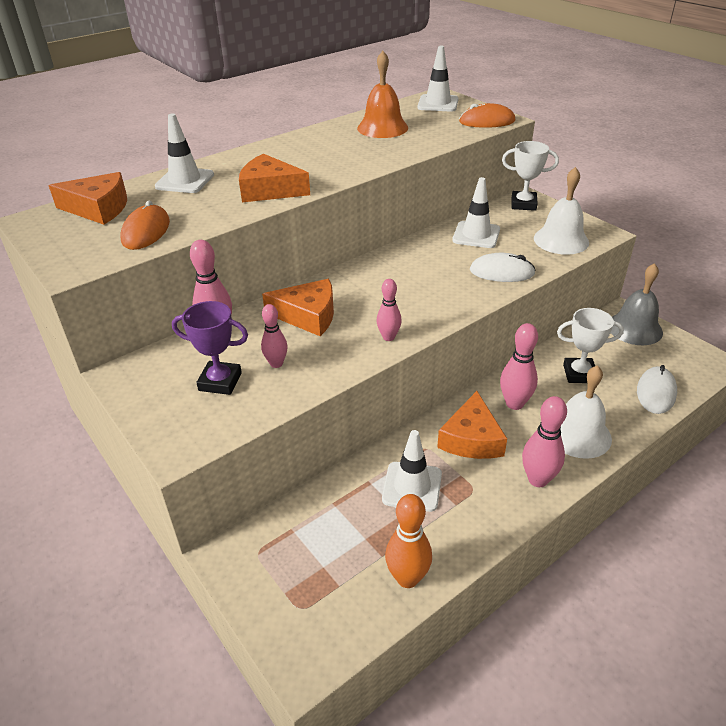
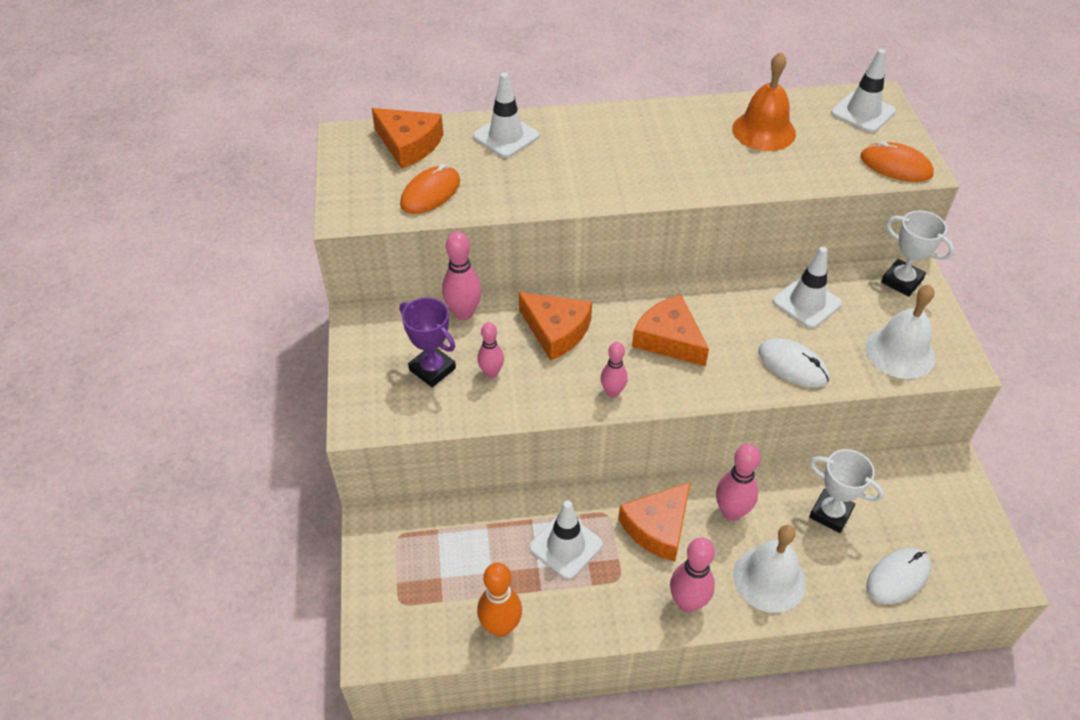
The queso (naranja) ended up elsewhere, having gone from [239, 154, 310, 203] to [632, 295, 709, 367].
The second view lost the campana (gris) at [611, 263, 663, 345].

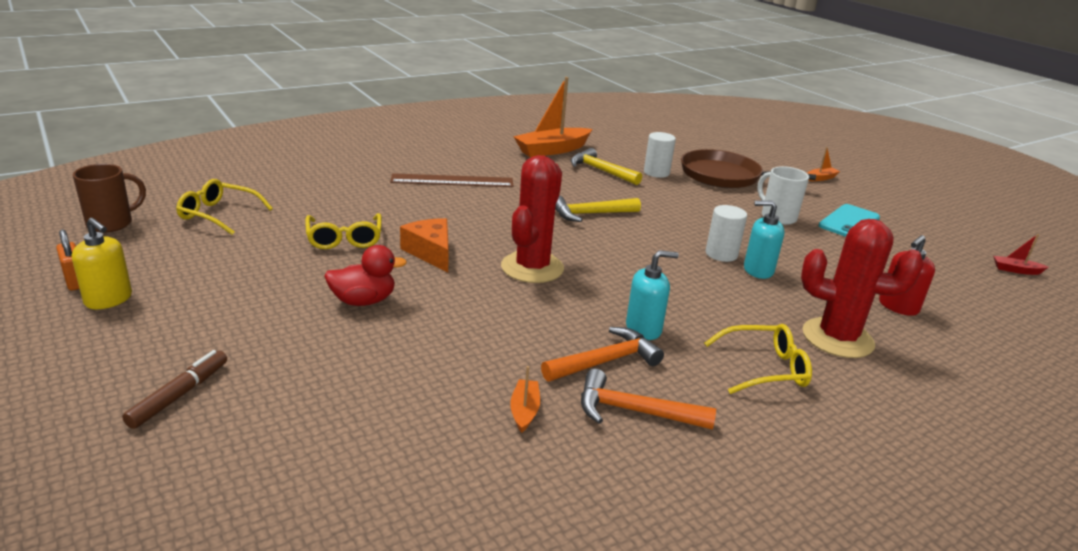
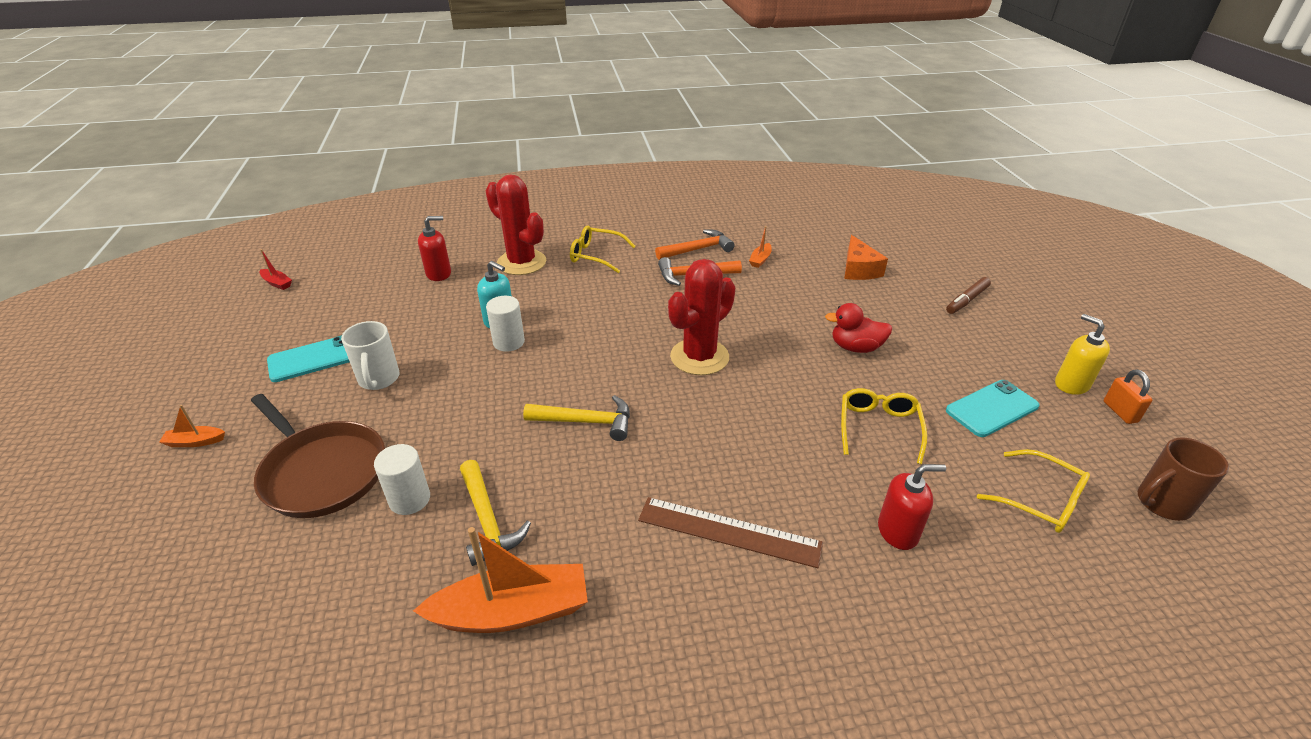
The queso (naranja) ended up elsewhere, having gone from [400, 218, 449, 273] to [844, 235, 888, 280].
The martillo (naranja) at [581, 369, 716, 430] ended up facing another way, 60 degrees counterclockwise from before.
The second view lost the dispensador de jabón (turquesa) at [626, 250, 679, 340].
The second view gained the dispensador de jabón (rojo) at [878, 464, 946, 550].
The second view gained the móvil (turquesa) at [946, 380, 1040, 437].

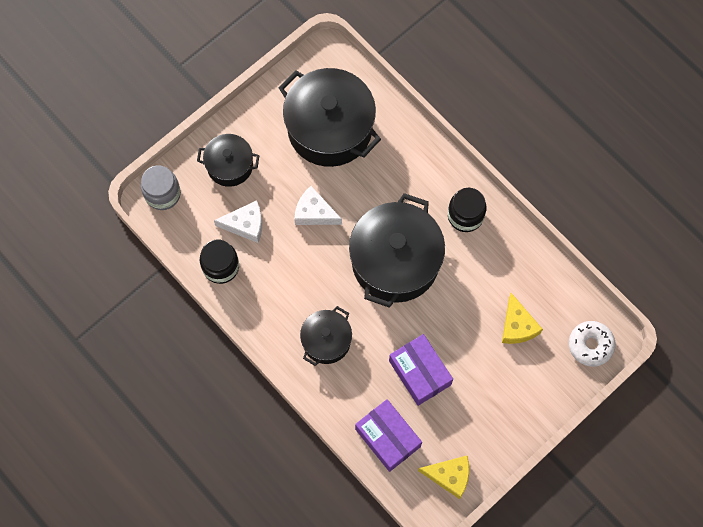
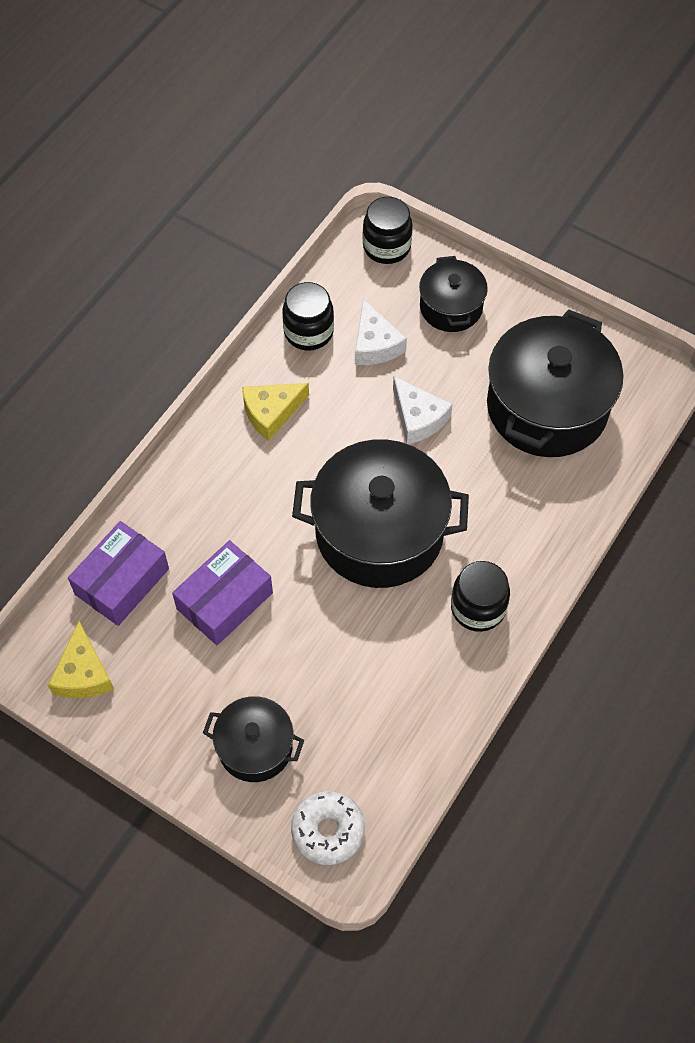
What was the tarro (gris) at [141, 165, 181, 210] turned into the tarro (negro) at [363, 197, 413, 264].
The queso (blanco) at [294, 186, 342, 225] ended up facing another way, 135 degrees clockwise from before.
The olla (negro) ended up elsewhere, having gone from [300, 306, 352, 366] to [203, 696, 304, 782].
The queso (amarillo) ended up elsewhere, having gone from [502, 293, 543, 344] to [242, 383, 309, 441].

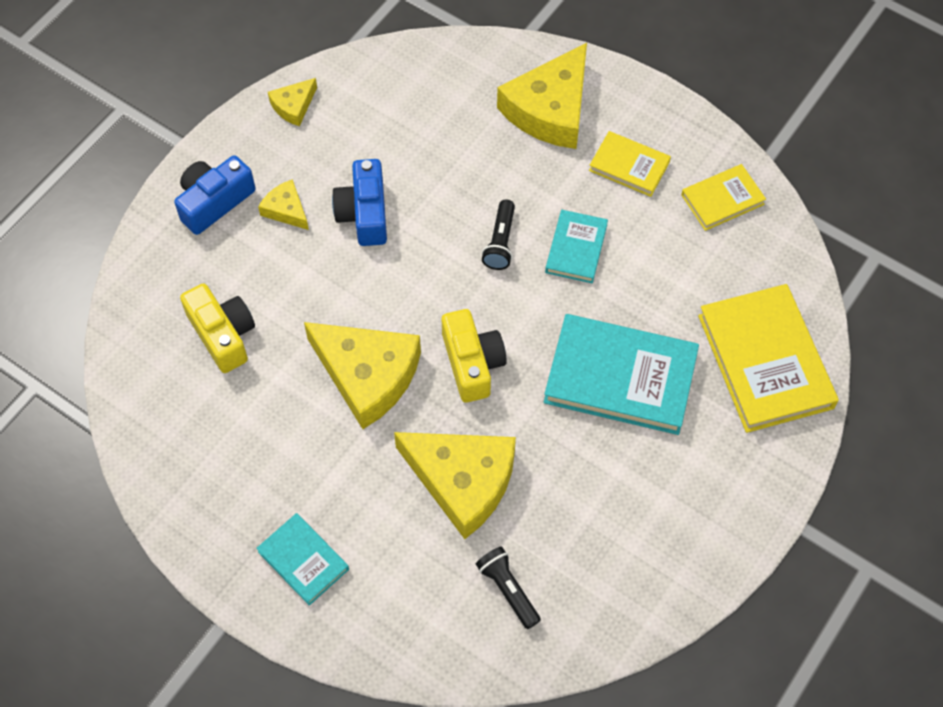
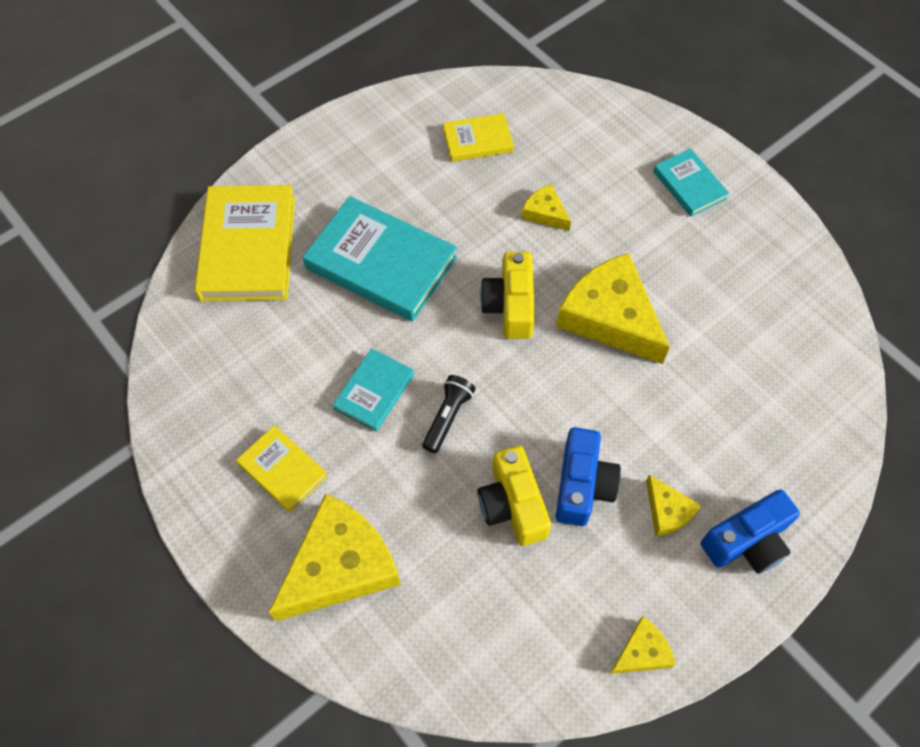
The cámara (amarillo) ended up elsewhere, having gone from [180, 283, 255, 373] to [477, 446, 551, 546].
The size of the queso (amarillo) at [394, 432, 516, 539] changed by a factor of 0.48.
The second view lost the lámpara de mano (negro) at [476, 546, 541, 629].
The libro (amarillo) ended up elsewhere, having gone from [681, 164, 766, 231] to [443, 113, 514, 162].

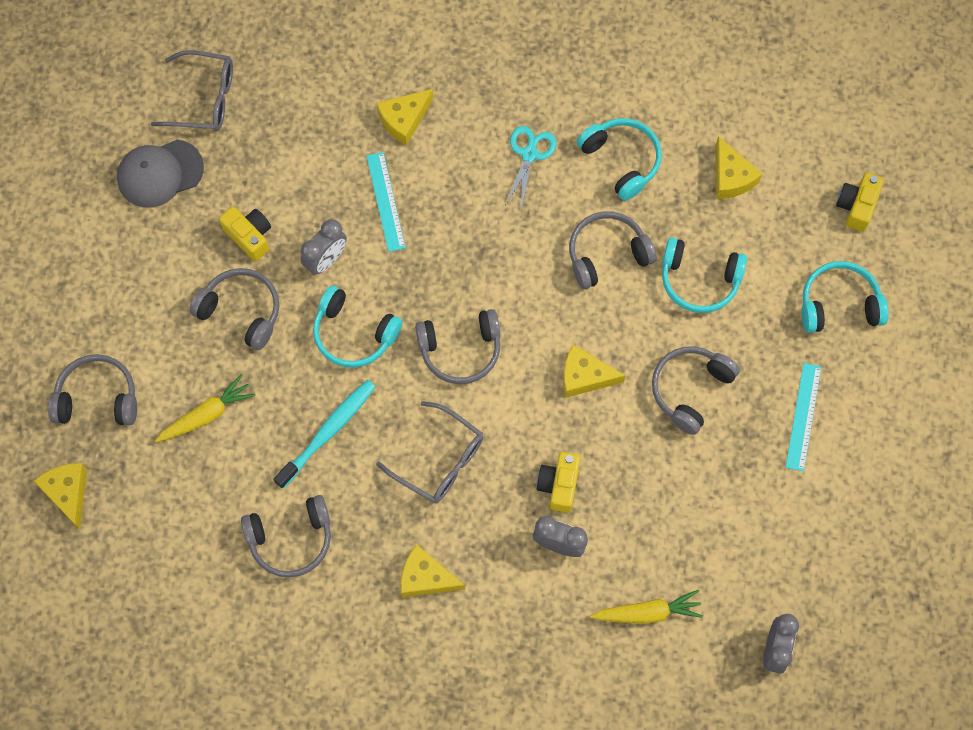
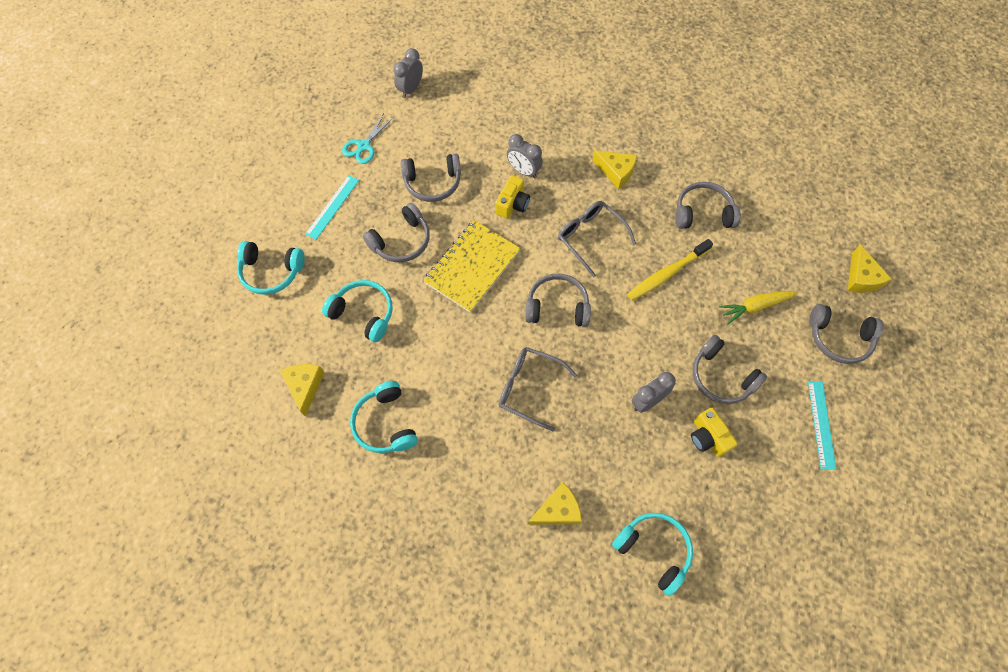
The second view lost the gorra (gris) at [117, 140, 204, 208].
The gafas (gris) ended up elsewhere, having gone from [151, 50, 233, 131] to [499, 347, 577, 432].
What was the cepillo de dientes (turquesa) at [273, 380, 376, 489] turned into the cepillo de dientes (amarillo) at [627, 239, 713, 301].
The auriculares (turquesa) ended up elsewhere, having gone from [313, 286, 402, 368] to [612, 513, 693, 596].
The regla (turquesa) ended up elsewhere, having gone from [366, 152, 406, 252] to [808, 381, 836, 470].
The tijeras (turquesa) ended up elsewhere, having gone from [505, 126, 556, 211] to [342, 113, 394, 164].
Where the queso (amarillo) stood at [563, 345, 625, 398], the cuaderno (amarillo) came to stand at [423, 220, 521, 313].
The auriculares (gris) ended up elsewhere, having gone from [569, 211, 657, 289] to [401, 154, 461, 202].
The second view lost the zanahoria (amarillo) at [590, 590, 703, 624].
The second view lost the cámara (amarillo) at [836, 173, 884, 232].

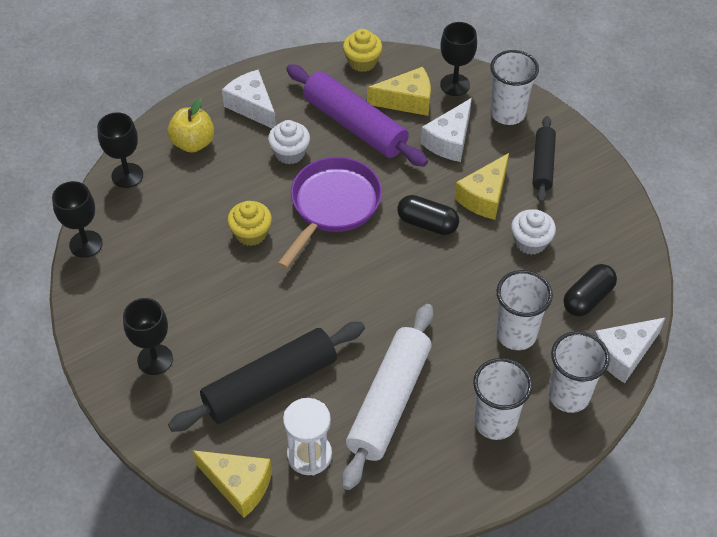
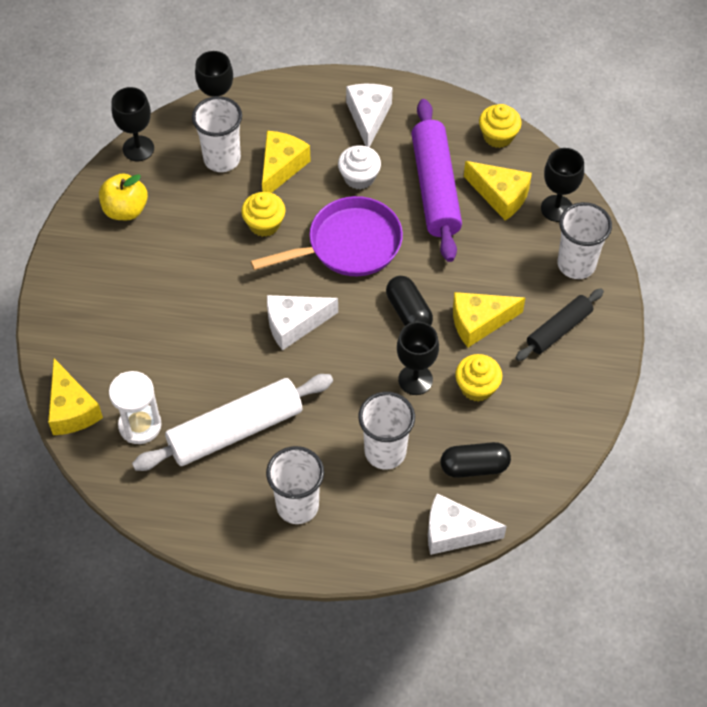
The copa (negro) ended up elsewhere, having gone from [123, 298, 173, 375] to [397, 322, 439, 395].
The manzana (amarillo) ended up elsewhere, having gone from [167, 98, 214, 152] to [99, 173, 148, 220].
The second view lost the rodillo (negro) at [168, 322, 365, 432].
The queso (blanco) ended up elsewhere, having gone from [421, 98, 472, 162] to [267, 295, 338, 350].
What was the magdalena (blanco) at [511, 209, 556, 255] turned into the magdalena (amarillo) at [455, 354, 502, 402].
The vaso (blanco) ended up elsewhere, having gone from [548, 331, 610, 413] to [192, 96, 242, 172].
The second view gained the queso (amarillo) at [262, 131, 311, 193].

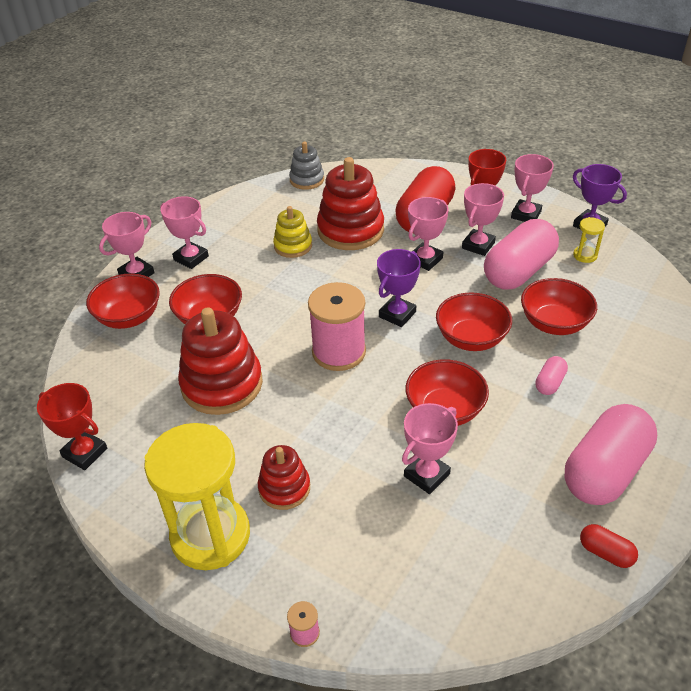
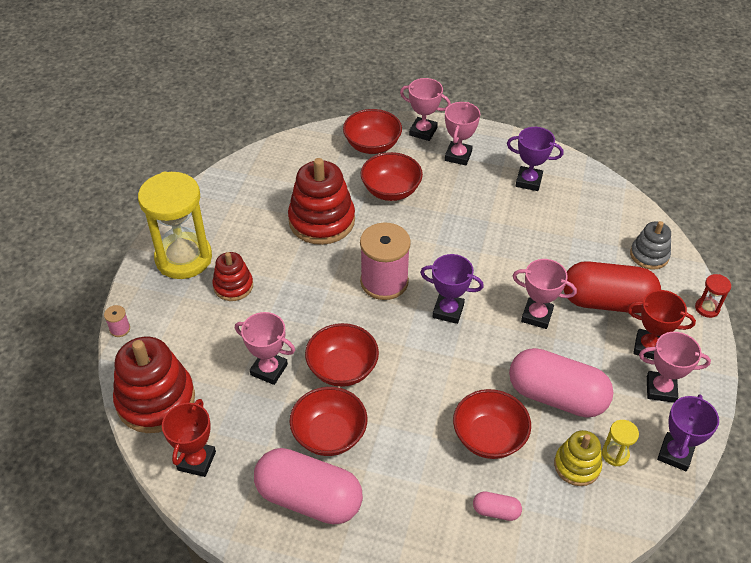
The trofeo (rojo) ended up elsewhere, having gone from [37, 383, 107, 470] to [162, 399, 216, 477].
The juguete apilable (amarillo) ended up elsewhere, having gone from [273, 206, 312, 258] to [554, 430, 602, 486].
The juguete apilable (gris) ended up elsewhere, having gone from [289, 141, 324, 190] to [630, 221, 671, 270].
The juguete apilable (rojo) ended up elsewhere, having gone from [317, 157, 384, 250] to [113, 337, 195, 433].
The cuenco (rojo) ended up elsewhere, having gone from [436, 292, 512, 351] to [290, 387, 367, 456].
The second view lost the trofeo (rosa) at [462, 183, 504, 256].
The cápsula (rosa) ended up elsewhere, having gone from [535, 356, 568, 395] to [473, 492, 522, 521].
The second view lost the cápsula (rojo) at [580, 524, 638, 568].
The second view gained the trofeo (morado) at [507, 127, 563, 191].
The second view gained the reloj de arena (rojo) at [695, 274, 731, 318].

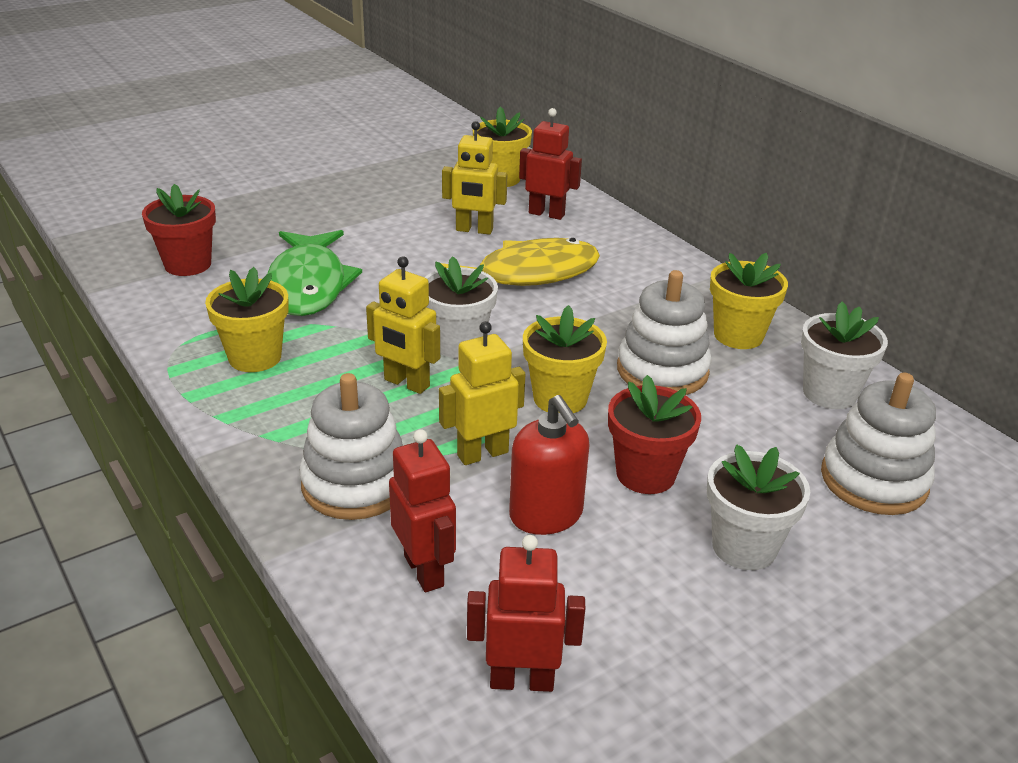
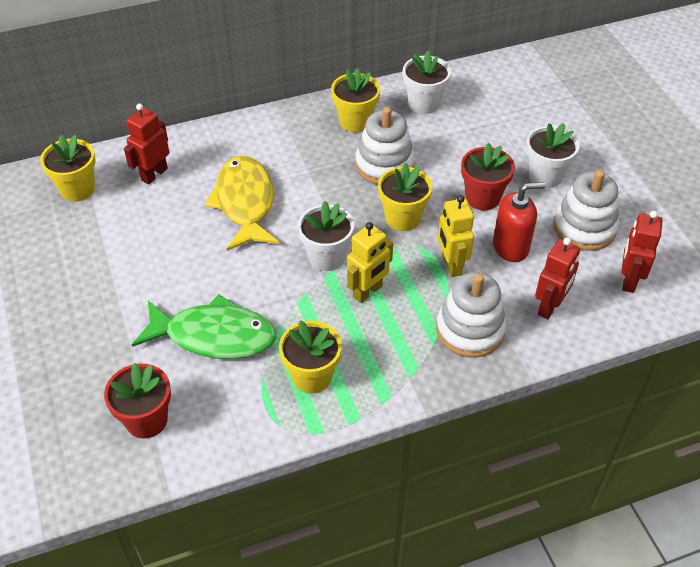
The robot (rojo) at [389, 429, 456, 592] ended up facing another way, 135 degrees clockwise from before.
The second view lost the robot (amarillo) at [442, 121, 508, 235].
The juguete apilable (blanco) ended up elsewhere, having gone from [821, 373, 936, 515] to [553, 170, 619, 251].

